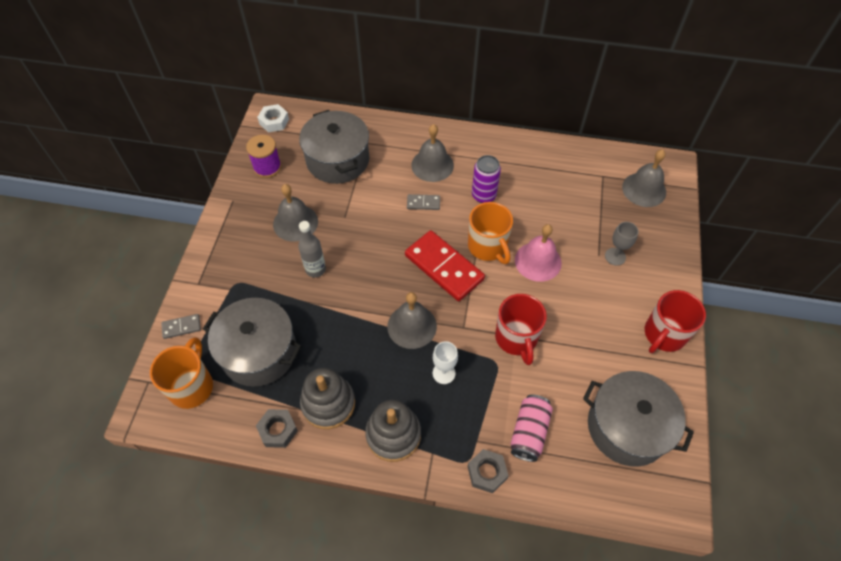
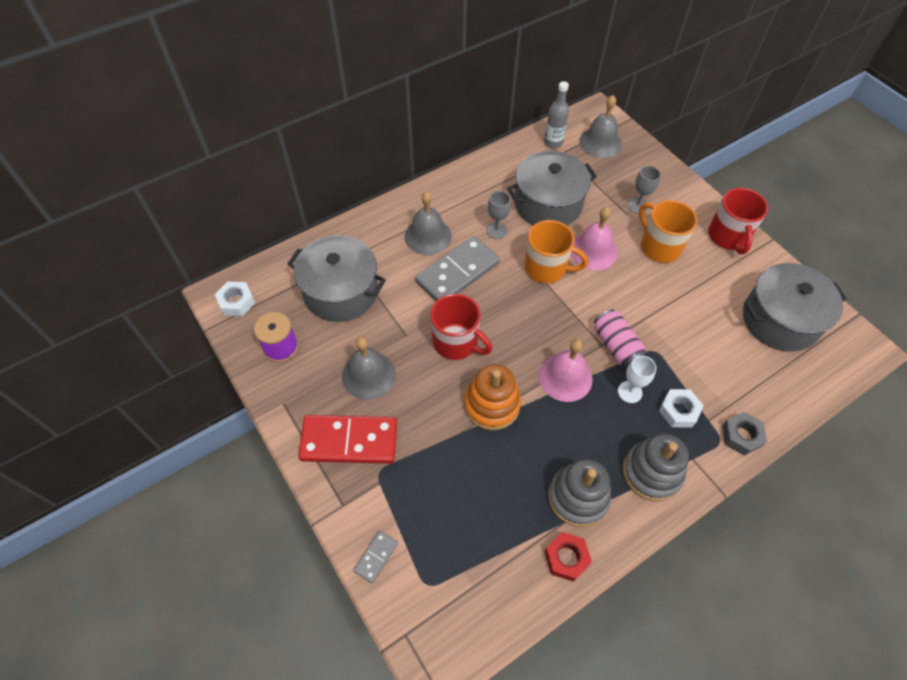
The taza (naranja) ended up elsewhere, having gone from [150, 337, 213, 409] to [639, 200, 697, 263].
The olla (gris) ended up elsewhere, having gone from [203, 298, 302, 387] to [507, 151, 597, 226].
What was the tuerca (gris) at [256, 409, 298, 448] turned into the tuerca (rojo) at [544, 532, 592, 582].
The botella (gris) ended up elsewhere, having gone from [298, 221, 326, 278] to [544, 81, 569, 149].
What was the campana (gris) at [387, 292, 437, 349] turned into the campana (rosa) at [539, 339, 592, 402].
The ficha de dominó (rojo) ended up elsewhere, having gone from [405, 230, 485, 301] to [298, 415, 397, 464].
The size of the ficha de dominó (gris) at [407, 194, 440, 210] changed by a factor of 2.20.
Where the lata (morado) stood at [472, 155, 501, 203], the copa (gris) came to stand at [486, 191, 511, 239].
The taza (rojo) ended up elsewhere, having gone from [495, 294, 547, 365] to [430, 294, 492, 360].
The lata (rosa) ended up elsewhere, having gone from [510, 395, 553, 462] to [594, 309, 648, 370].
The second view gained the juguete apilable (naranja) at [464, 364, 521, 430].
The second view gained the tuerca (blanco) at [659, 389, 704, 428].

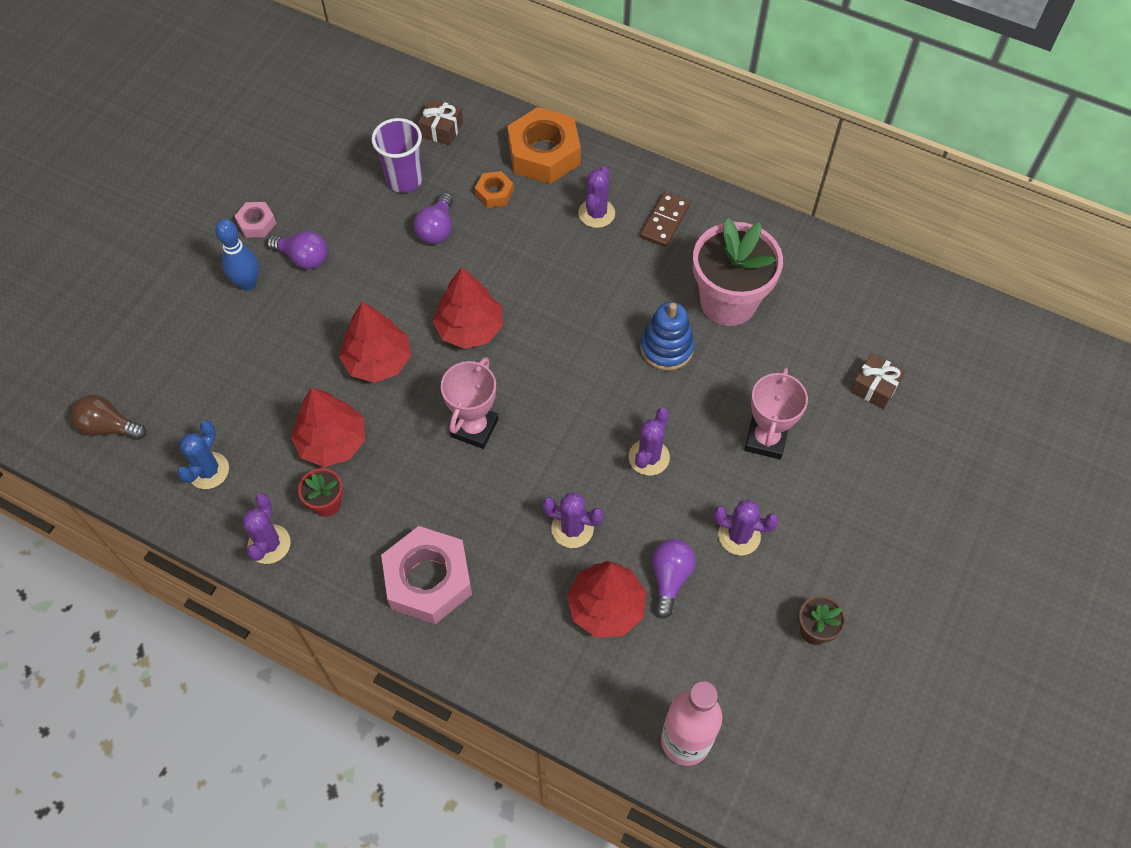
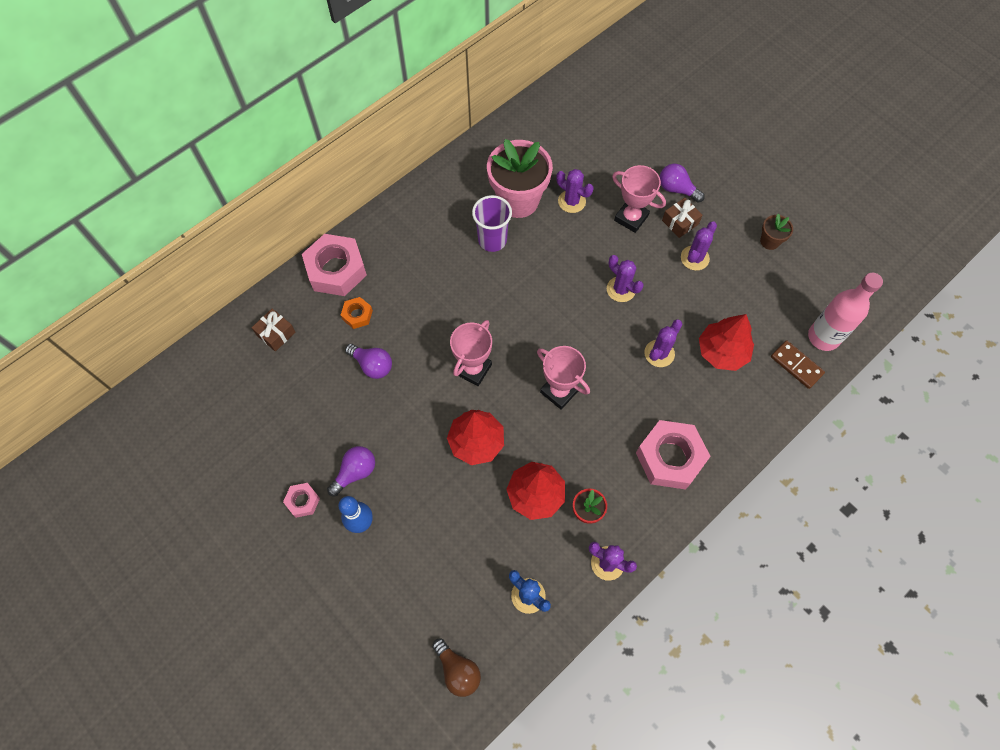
The bombilla (marrón) at [71, 395, 146, 440] ended up facing another way, 75 degrees counterclockwise from before.
The vaso (morado) ended up elsewhere, having gone from [372, 118, 423, 193] to [472, 195, 512, 252].
Where the árbol (rojo) stood at [433, 267, 503, 349], the trofeo (rosa) came to stand at [450, 320, 492, 386].
What was the tuerca (naranja) at [507, 107, 581, 184] turned into the tuerca (rosa) at [302, 234, 367, 296].
The cactus (morado) ended up elsewhere, having gone from [578, 166, 615, 228] to [556, 169, 593, 213].
The ficha de dominó (marrón) ended up elsewhere, having gone from [640, 192, 690, 247] to [771, 340, 825, 389].
The second view lost the juguete apilable (azul) at [640, 302, 695, 371].
The bombilla (morado) ended up elsewhere, having gone from [652, 539, 696, 619] to [660, 164, 705, 202].
The regalo (marrón) ended up elsewhere, having gone from [850, 353, 905, 409] to [662, 198, 703, 238].

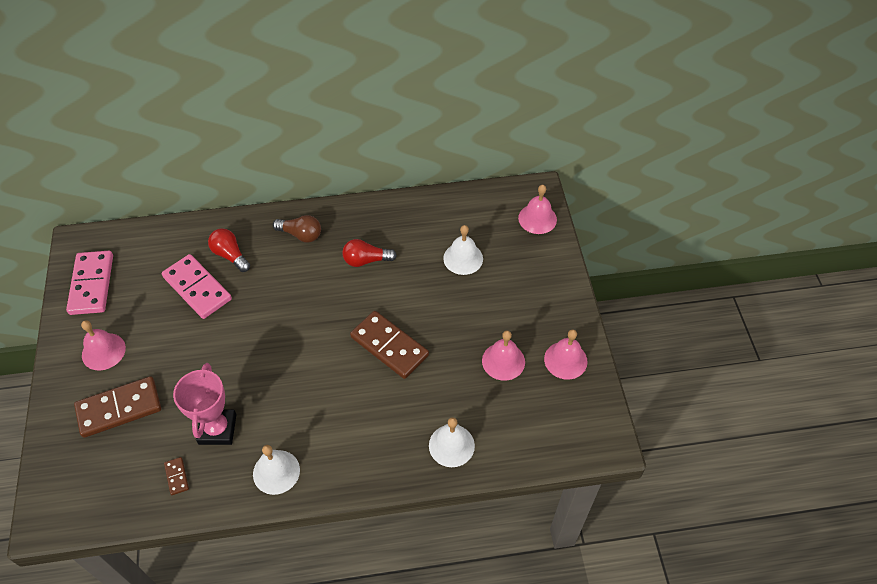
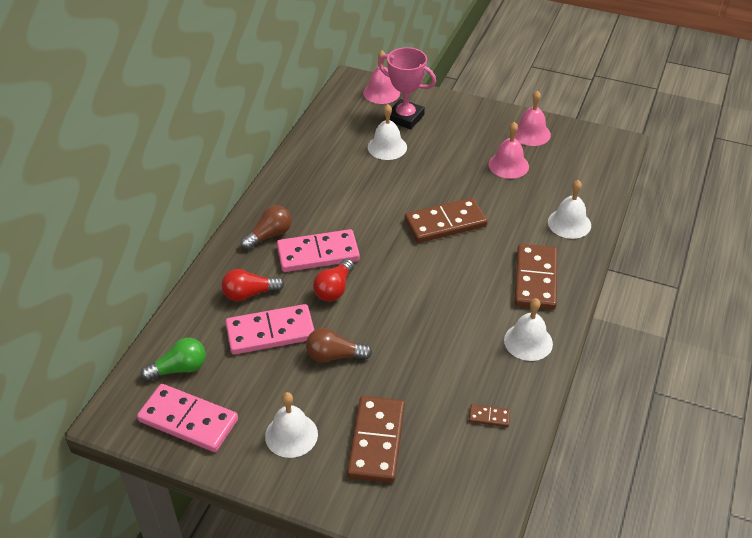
What was the campana (rosa) at [81, 320, 126, 371] turned into the campana (blanco) at [265, 392, 318, 458].
The trofeo (rosa) ended up elsewhere, having gone from [173, 363, 236, 445] to [378, 47, 436, 129].
The bombilla (rojo) ended up elsewhere, having gone from [343, 239, 397, 267] to [313, 259, 354, 301].
The second view gained the bombilla (verde) at [141, 338, 206, 381].
The second view gained the ficha de dominó (rosa) at [277, 229, 360, 272].
The second view gained the bombilla (marrón) at [306, 328, 372, 363].
The second view gained the ficha de dominó (marrón) at [515, 244, 557, 310].

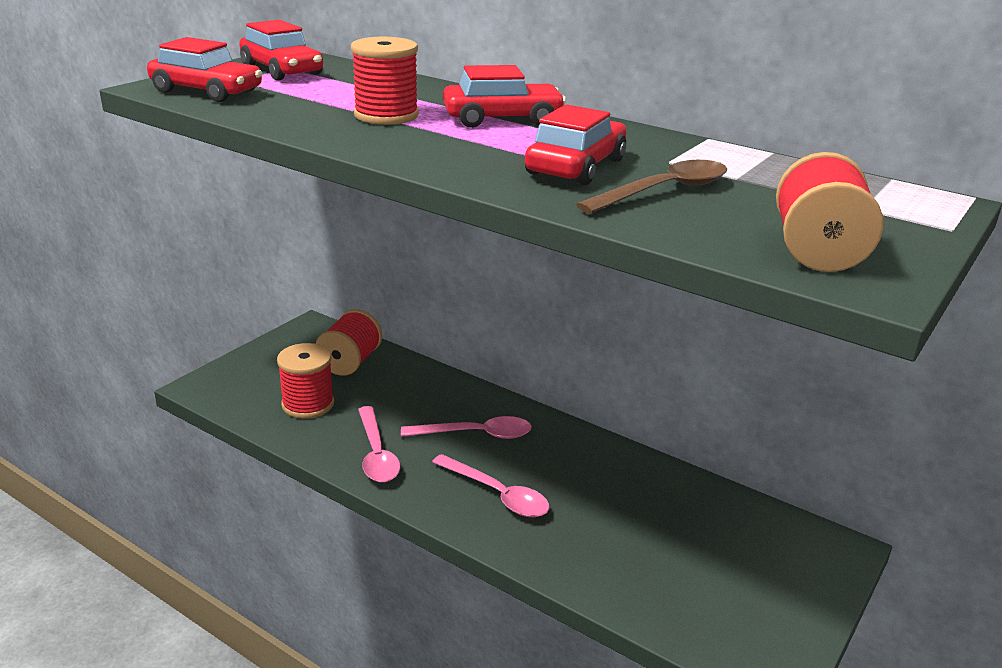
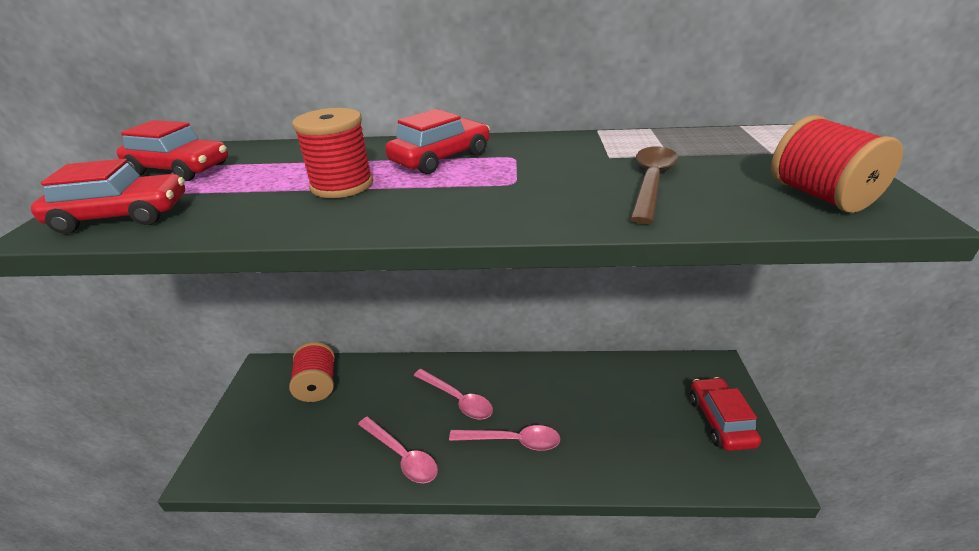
The second view lost the carrete (rojo) at [277, 343, 334, 419].
The cuchara (rosa) at [401, 416, 532, 439] ended up facing another way, 75 degrees clockwise from before.
The coche (rojo) ended up elsewhere, having gone from [525, 104, 627, 185] to [690, 377, 761, 451].

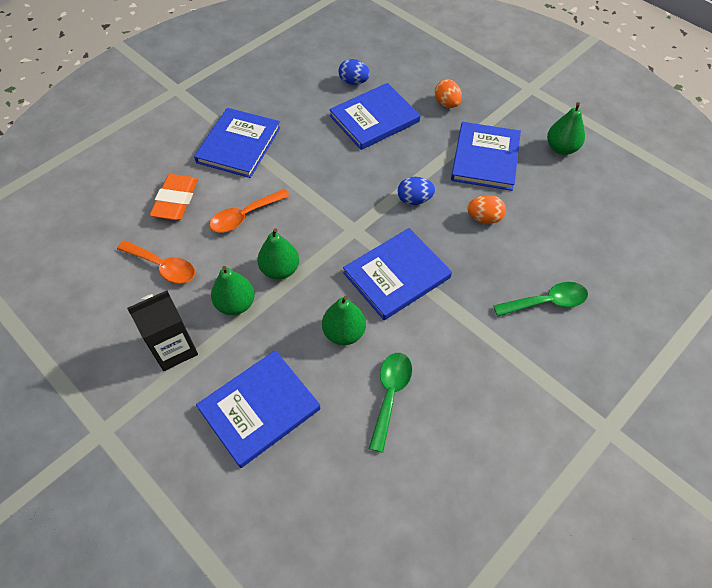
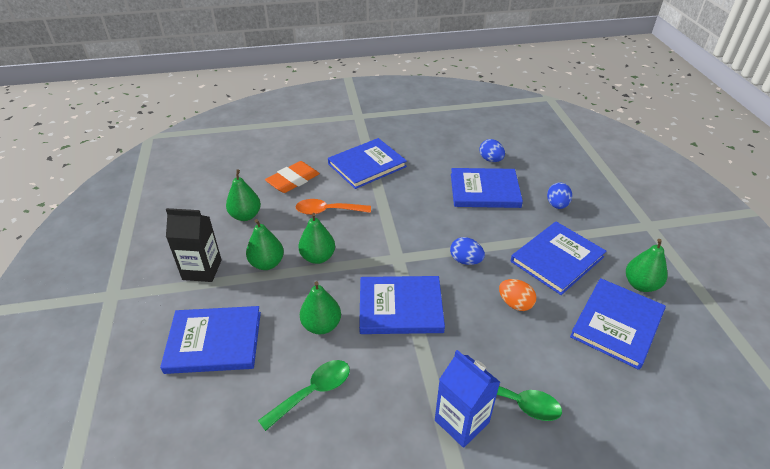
Where the cuchara (naranja) stood at [117, 240, 195, 284], the pera (verde) came to stand at [226, 170, 261, 221].
What was the huevo (naranja) at [435, 79, 462, 108] turned into the huevo (azul) at [547, 182, 572, 209].
The second view gained the cartón de leche (azul) at [435, 350, 500, 448].
The second view gained the libro (azul) at [570, 278, 666, 370].

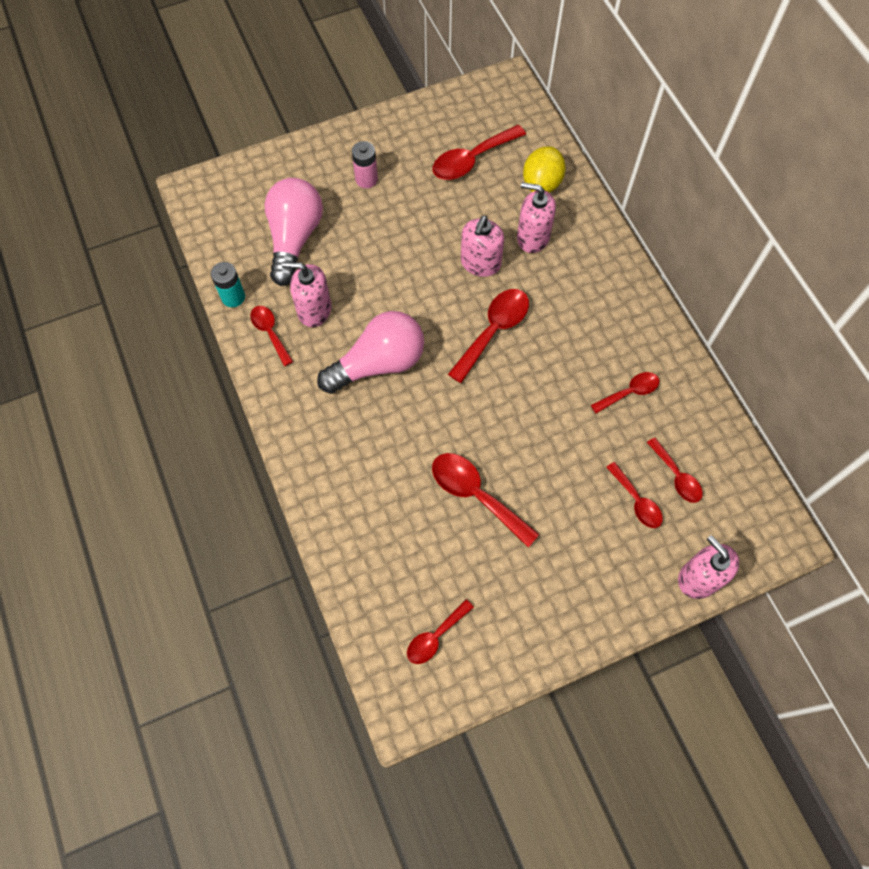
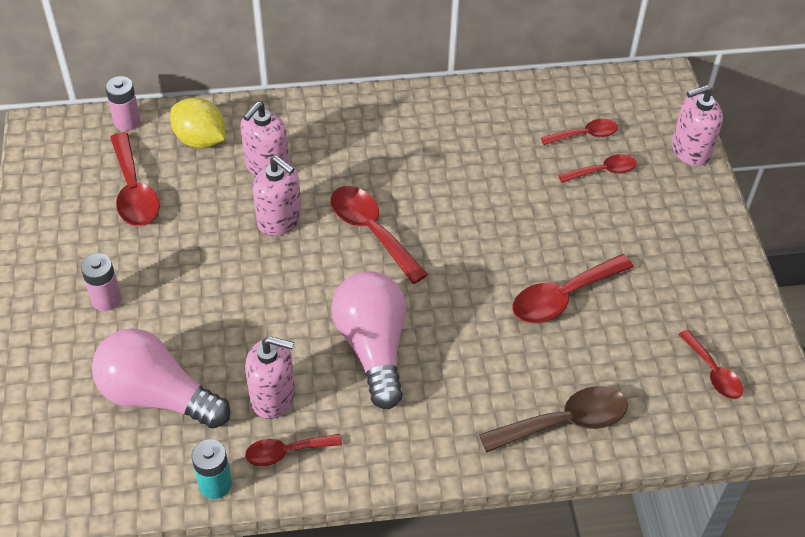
The dispensador de jabón (rosa) at [282, 262, 331, 327] ended up facing another way, 105 degrees counterclockwise from before.
The second view lost the cuchara (rojo) at [591, 372, 659, 413].
The second view gained the pila (rosa) at [105, 76, 141, 131].
The second view gained the cuchara (marrón) at [479, 386, 628, 453].

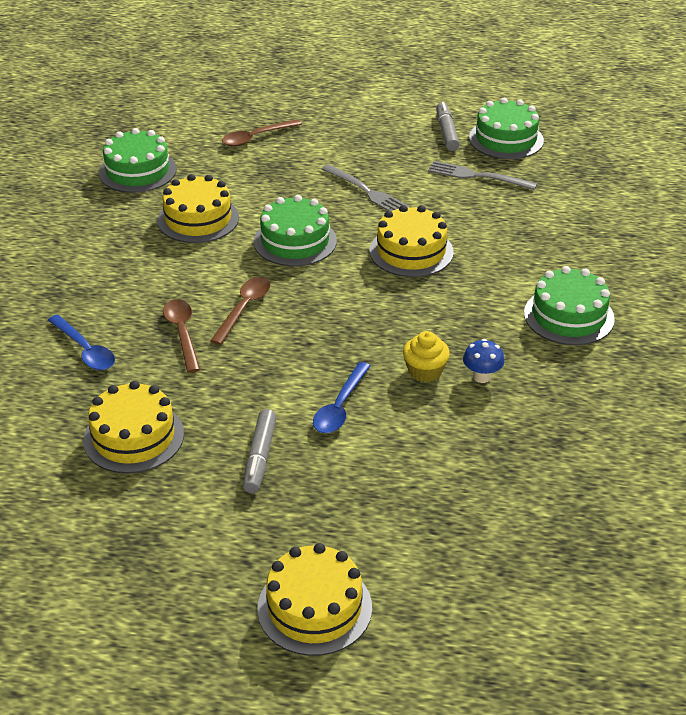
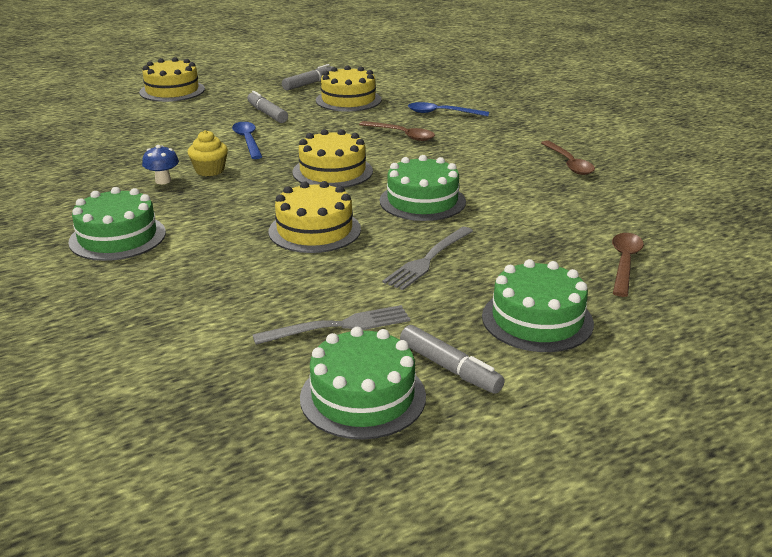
The tarta (verde) ended up elsewhere, having gone from [99, 128, 177, 193] to [482, 259, 594, 352].
The tarta (amarillo) ended up elsewhere, having gone from [157, 174, 239, 243] to [293, 129, 373, 188].
The cuchara (marrón) ended up elsewhere, having gone from [210, 277, 270, 345] to [541, 140, 595, 175].
The tenedor (gris) at [322, 164, 410, 211] ended up facing another way, 60 degrees counterclockwise from before.
The second view gained the rotulador (gris) at [282, 64, 333, 90].

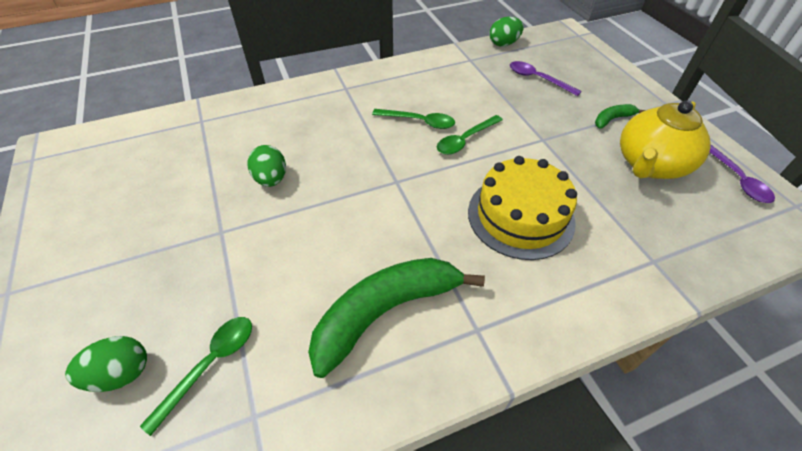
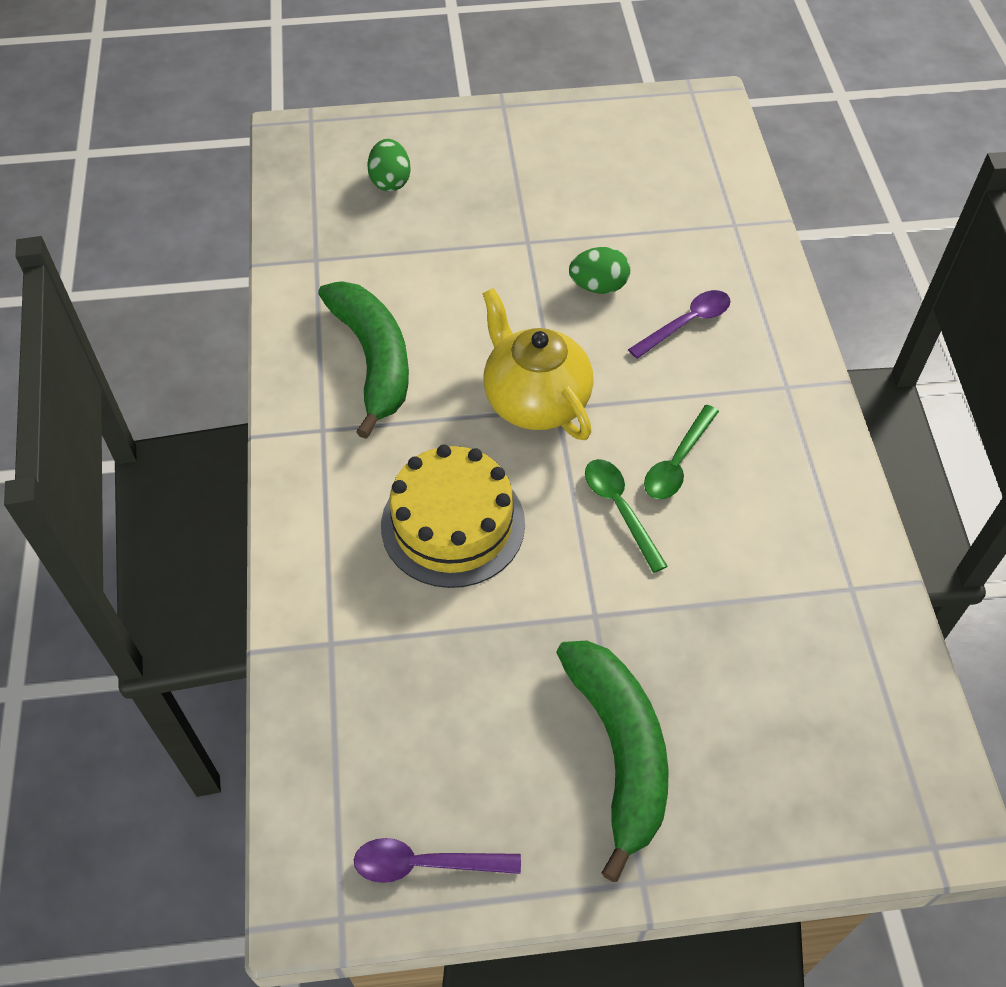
The second view lost the cuchara (verde) at [140, 317, 252, 436].
The second view lost the huevo (verde) at [489, 17, 524, 47].
The cuchara (morado) ended up elsewhere, having gone from [510, 61, 582, 96] to [628, 290, 731, 359].
The size of the plátano (verde) at [595, 104, 645, 129] changed by a factor of 2.25.
The tetera (amarillo) ended up elsewhere, having gone from [620, 101, 711, 179] to [482, 288, 594, 440].

